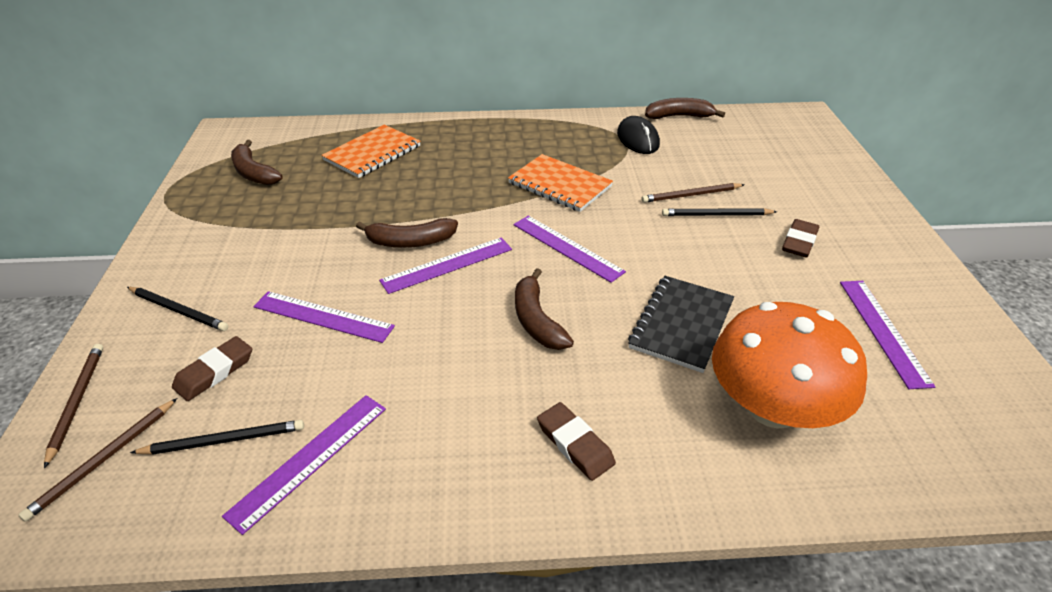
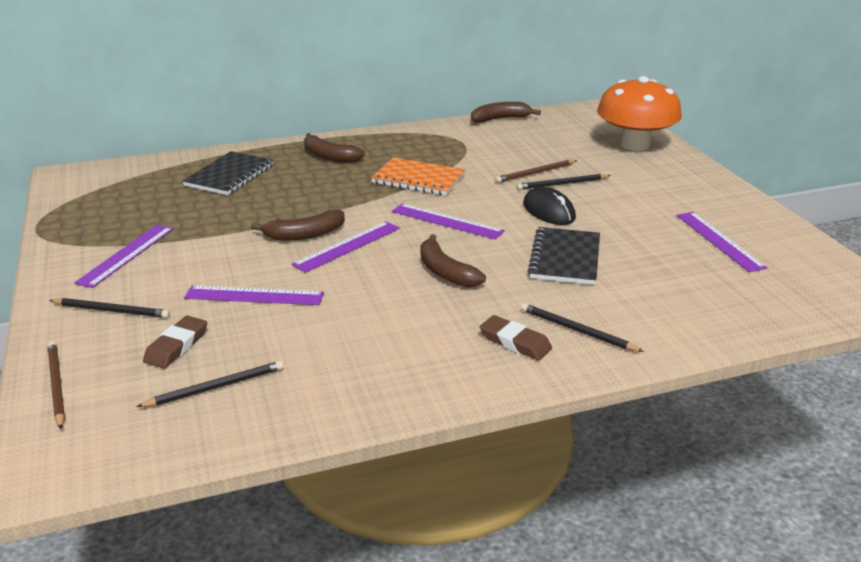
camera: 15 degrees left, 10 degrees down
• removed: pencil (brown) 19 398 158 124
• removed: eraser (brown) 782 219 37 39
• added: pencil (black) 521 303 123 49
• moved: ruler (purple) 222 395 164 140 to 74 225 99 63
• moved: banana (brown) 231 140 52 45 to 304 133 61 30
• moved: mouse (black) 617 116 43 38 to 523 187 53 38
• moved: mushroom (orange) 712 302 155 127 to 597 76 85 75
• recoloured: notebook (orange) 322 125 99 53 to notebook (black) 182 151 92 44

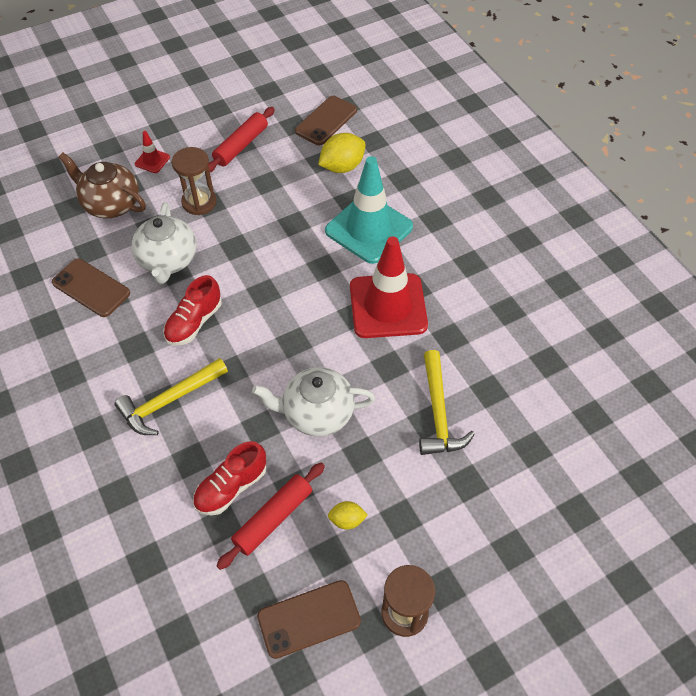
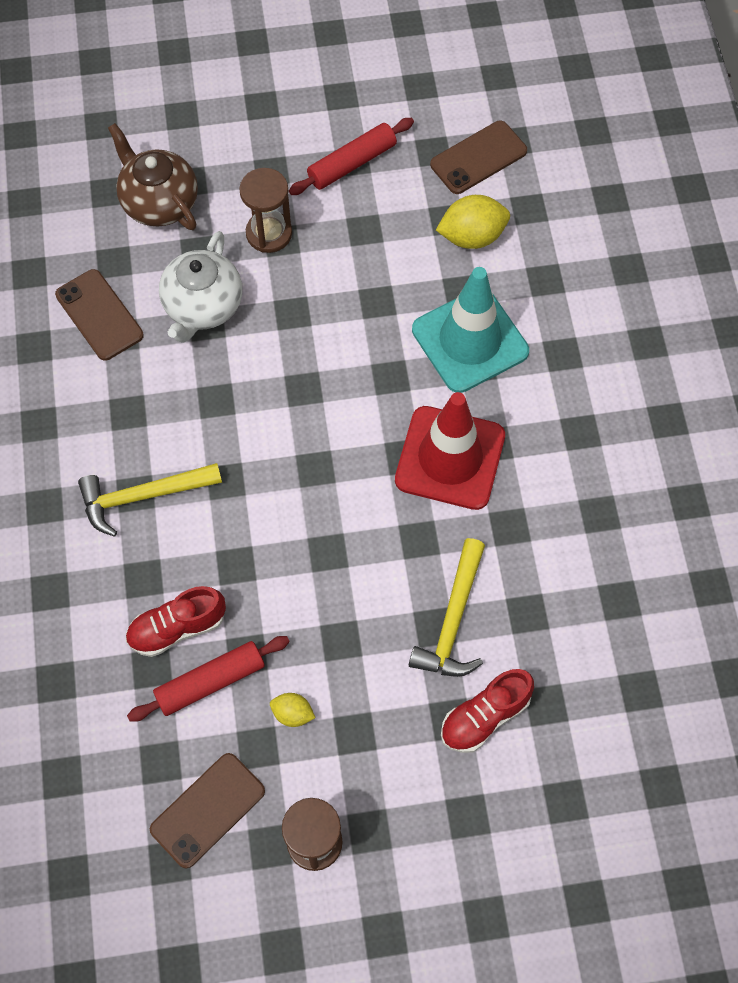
camera: 20 degrees right, 10 degrees up
• removed: traffic cone (red) 135 131 35 42
• removed: teapot (white) 252 367 123 70
• moved: shoe (red) 163 275 59 70 to 441 669 93 84
• turned: phone (brown) 257 580 104 79 = 150 753 115 115 45 degrees counterclockwise

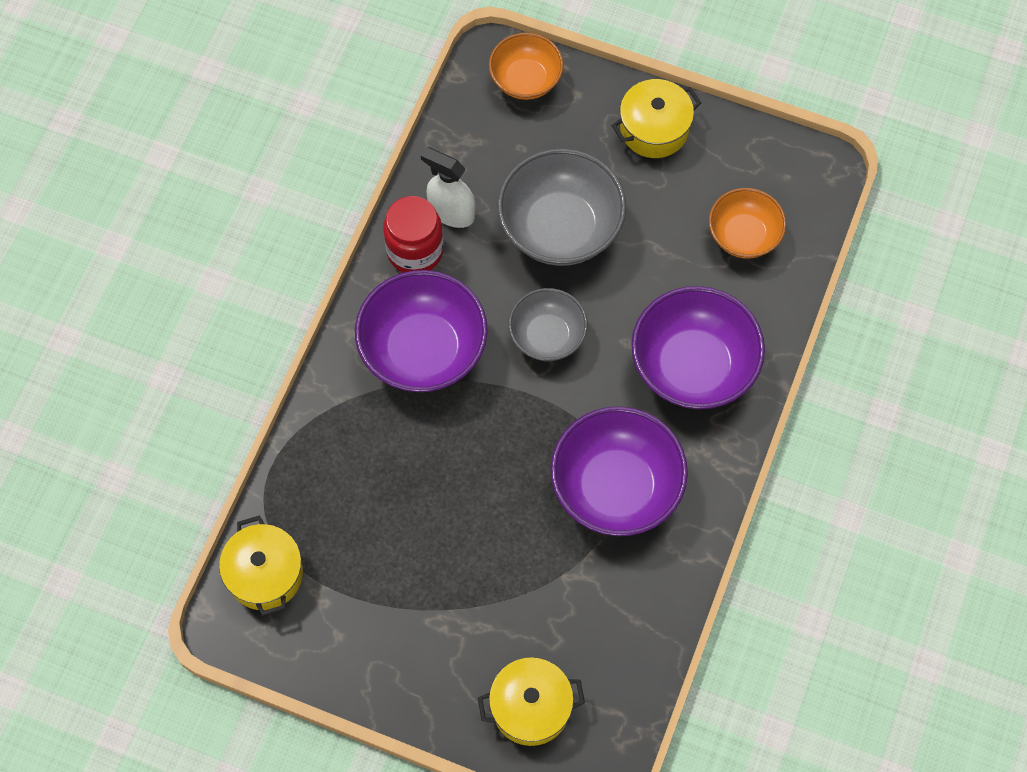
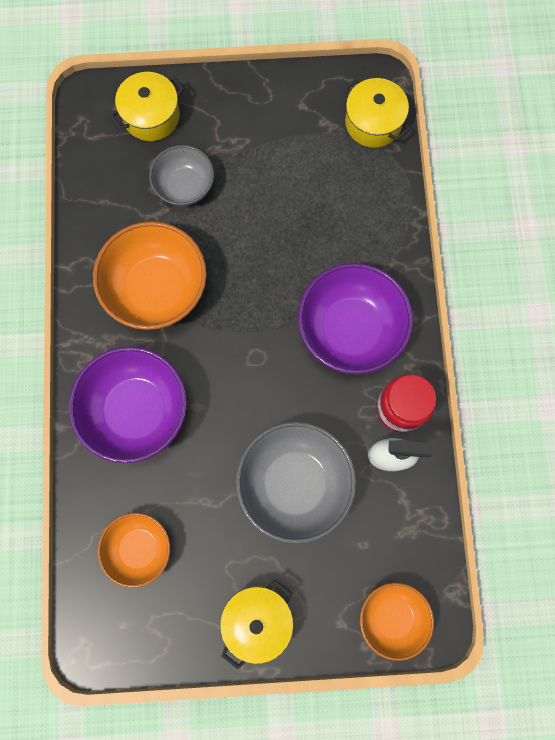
camera: 155 degrees right, 10 degrees up
• moved: bowl (grey) 508 288 80 73 to 149 145 65 61
• recoloured: bowl (purple) 551 406 137 130 to bowl (orange) 93 221 114 109

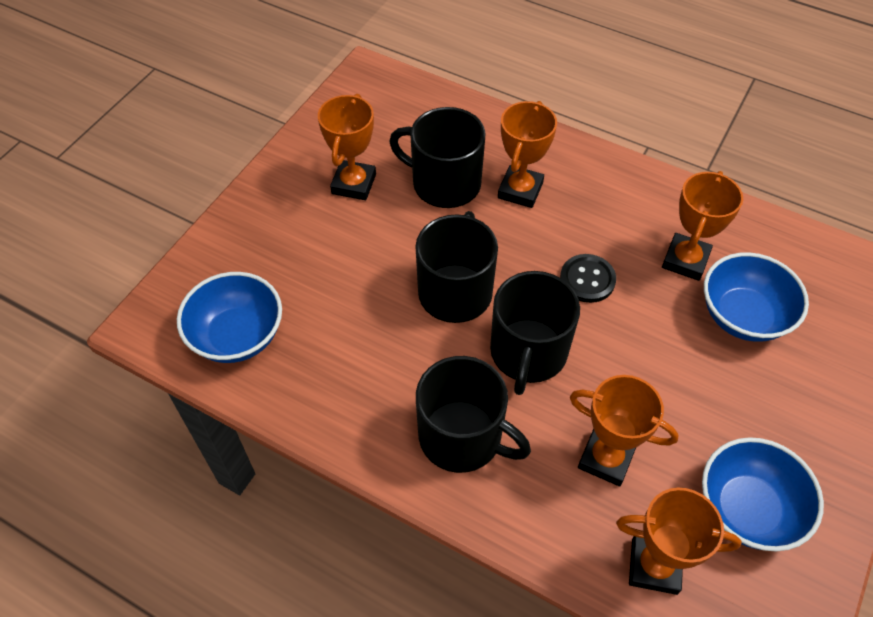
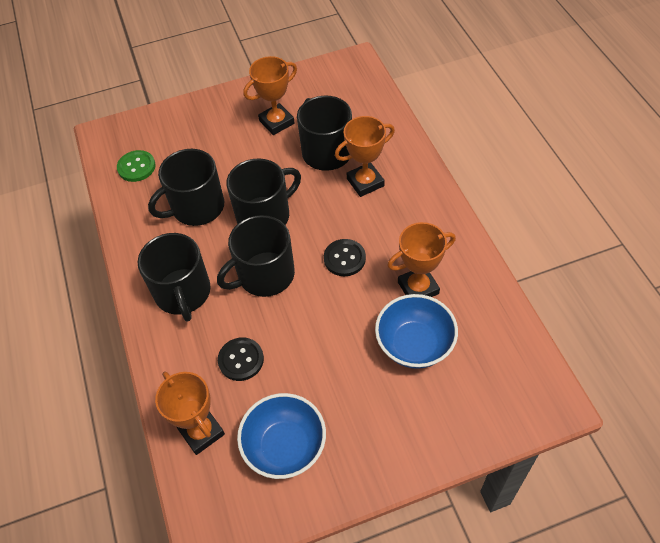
camera: 45 degrees right, 0 degrees up
• added: mug (black) 148 149 76 77
• replaced: bowl (blue) 177 272 105 91 to button (green) 117 150 39 32
• replaced: trophy (orange) 570 375 109 111 to button (black) 218 337 46 44

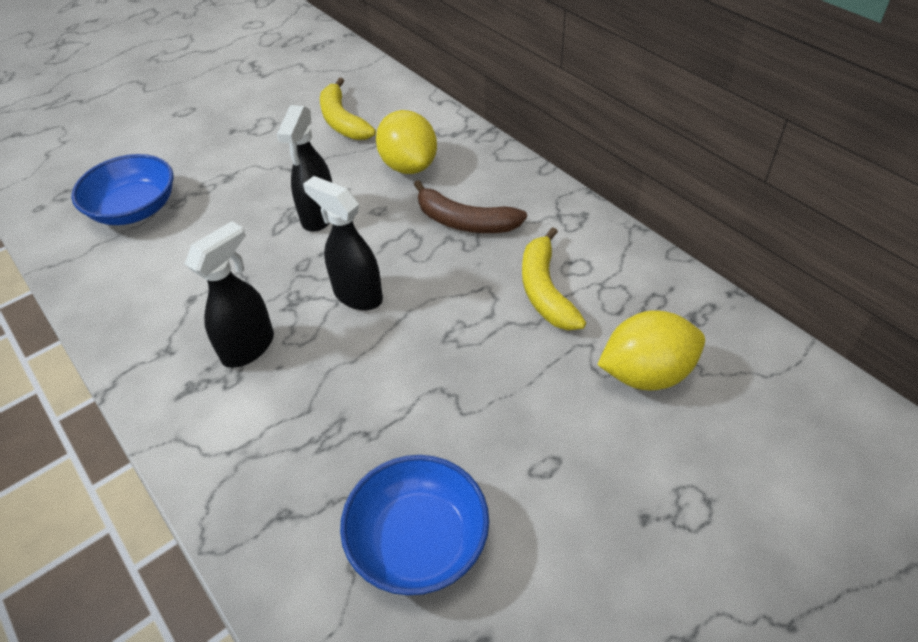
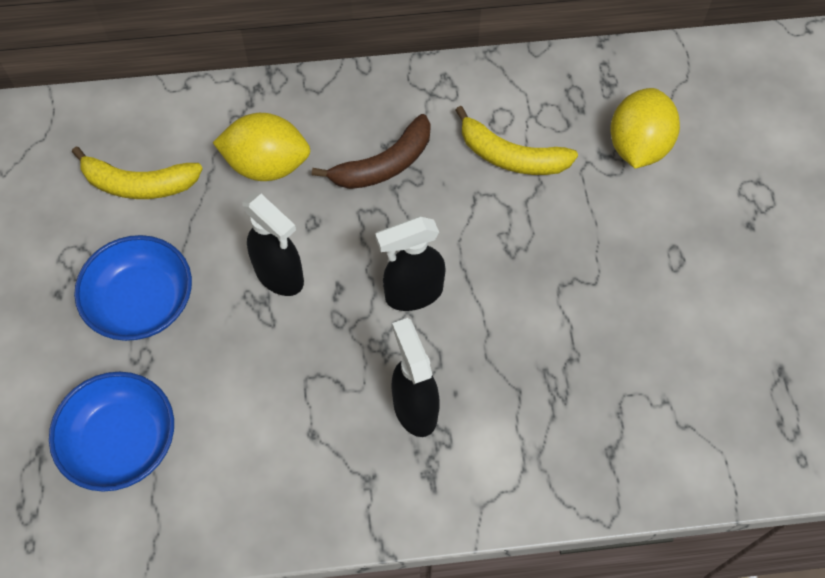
camera: 60 degrees left, 15 degrees up
• moved: bowl (blue) 340 455 149 141 to 74 235 118 106

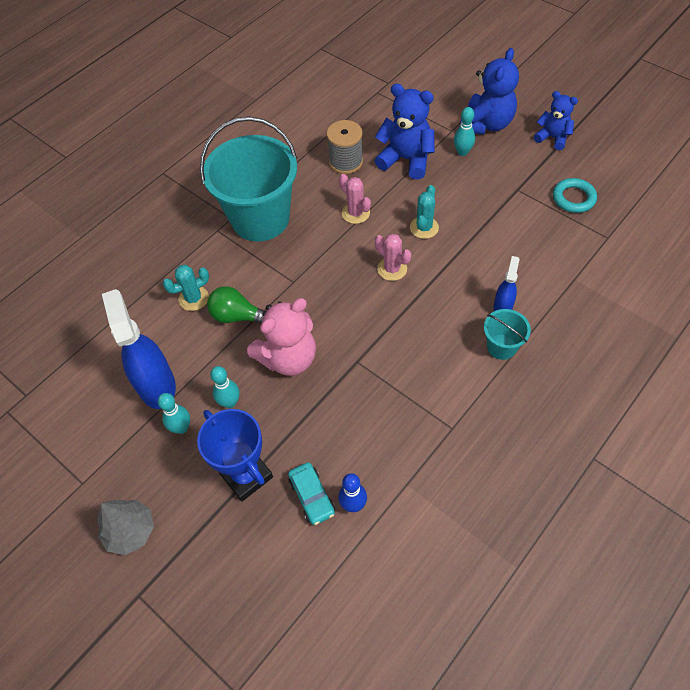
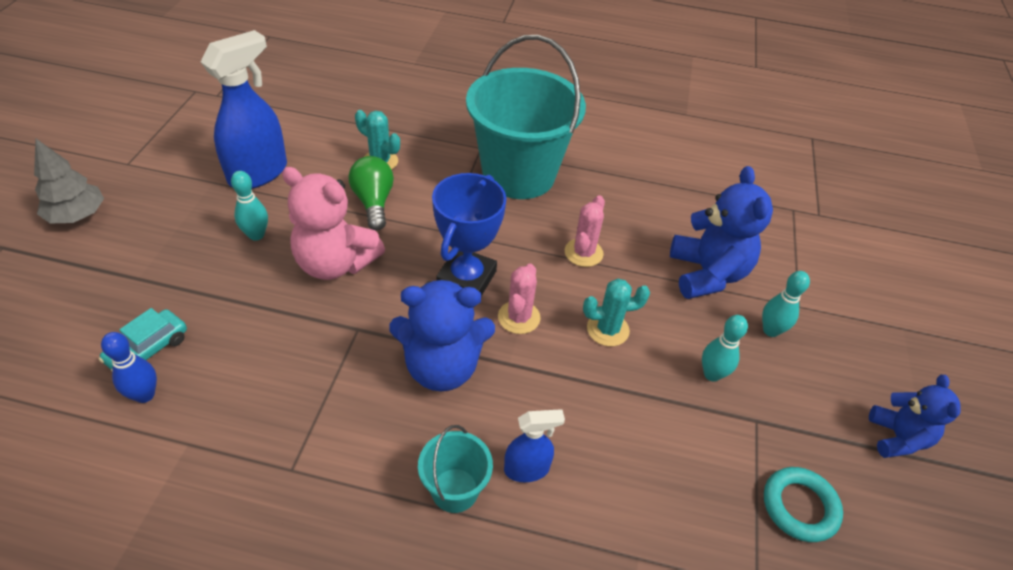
camera: 55 degrees right, 10 degrees down
• removed: spool (grey) 327 120 36 54
• moved: bowling pin (turquoise) 158 393 32 41 to 702 315 46 67
• moved: trophy (blue) 197 409 76 92 to 432 173 74 123
• moved: teddy bear (blue) 460 48 59 87 to 389 279 106 113

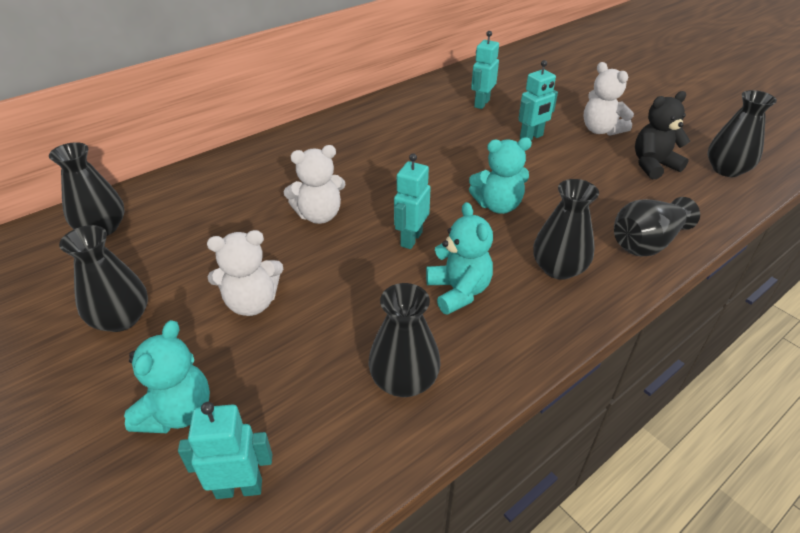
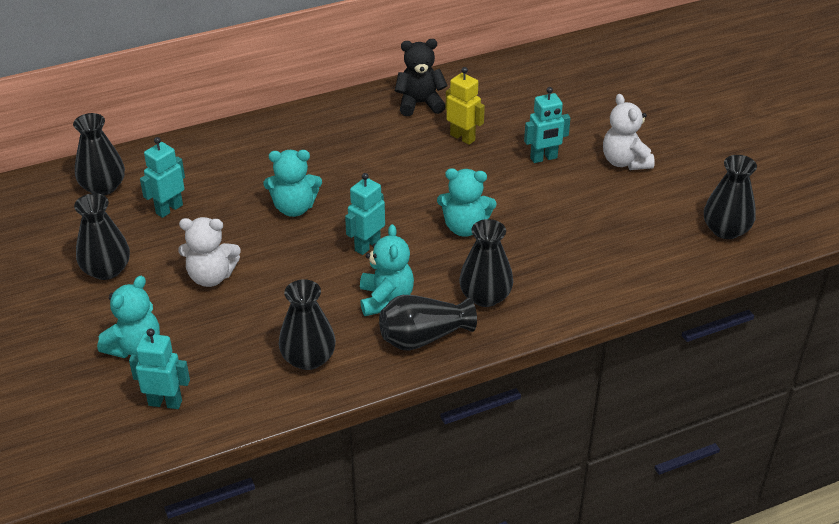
camera: 15 degrees right, 0 degrees up
• added: robot (yellow) 446 67 39 78
• moved: robot (turquoise) 471 31 28 78 to 140 137 45 81
• moved: vase (black) 614 197 86 60 to 379 295 98 56
• moved: teddy bear (black) 635 91 55 88 to 395 39 53 77
• recoloured: teddy bear (white) 284 145 62 79 to teddy bear (turquoise) 263 150 59 67

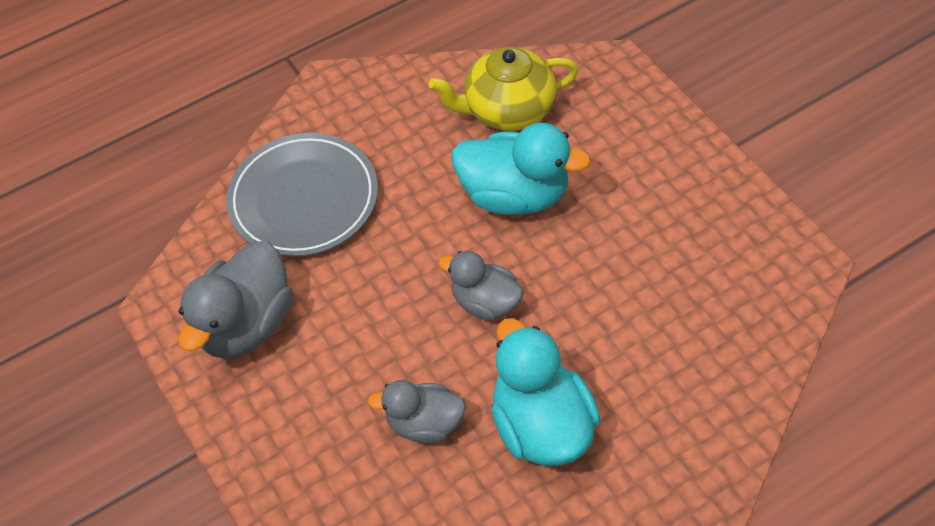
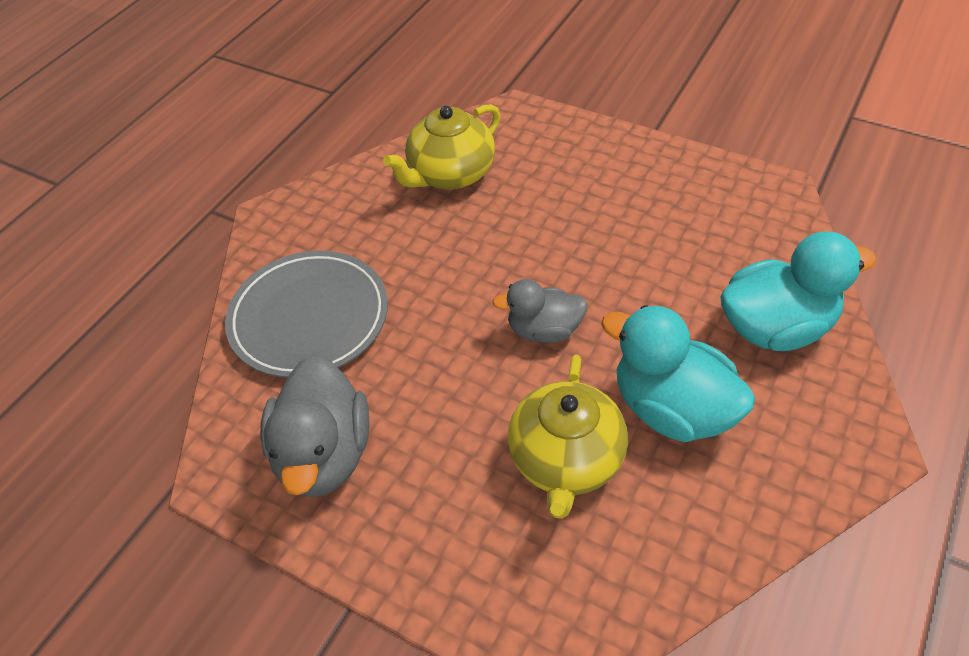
camera: 30 degrees left, 5 degrees down
• moved: duck (turquoise) 452 123 139 92 to 720 231 157 120
• replaced: duck (grey) 367 380 99 63 to teapot (yellow) 508 354 120 165

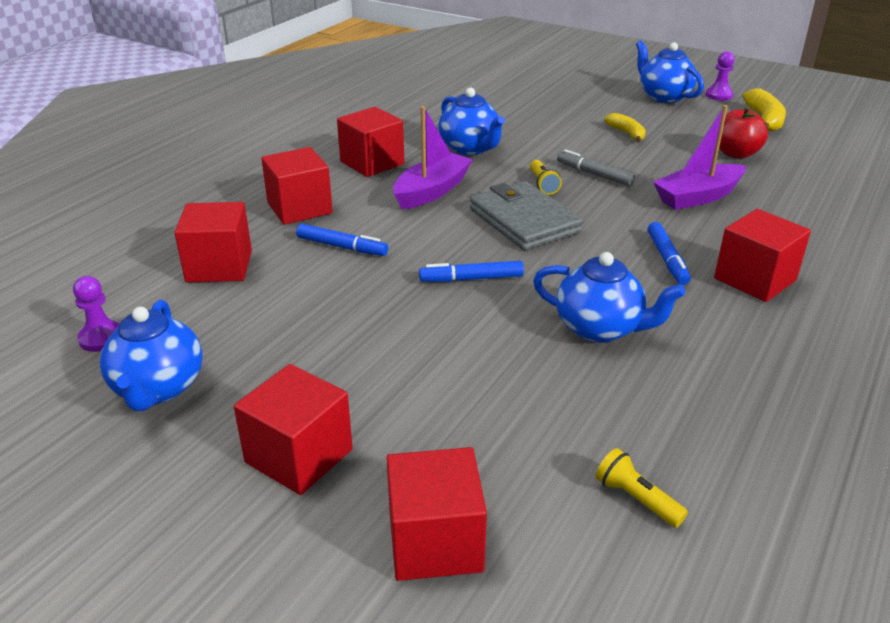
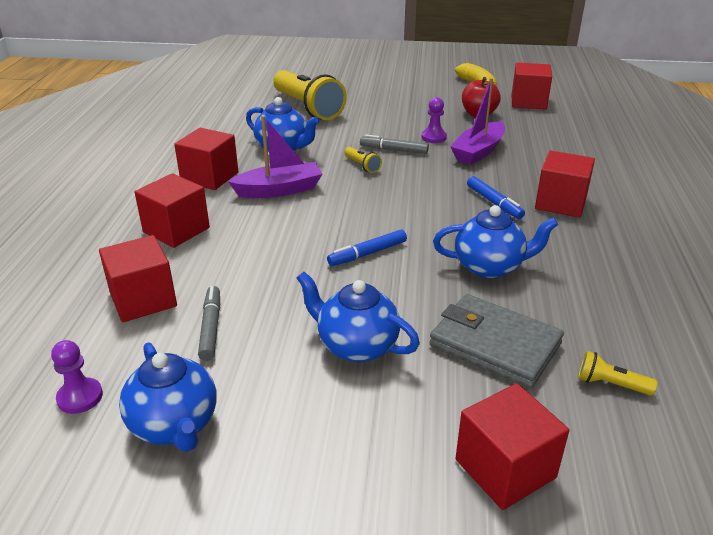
camera: 25 degrees left, 0 degrees up
• removed: marker (blue) 296 224 92 32
• removed: banana (yellow) 604 113 42 30
• added: marker (grey) 198 286 22 75
• added: flashlight (yellow) 273 70 74 50
• moved: cube (red) 234 364 119 131 to 512 62 40 48
• moved: wallet (grey) 470 181 113 70 to 429 294 135 94
• moved: teapot (blue) 636 41 68 62 to 297 271 123 91
• moved: pawn (purple) 705 51 29 50 to 421 97 26 46
• turned: boat (purple) 393 106 80 103 = 228 115 94 83 60 degrees clockwise

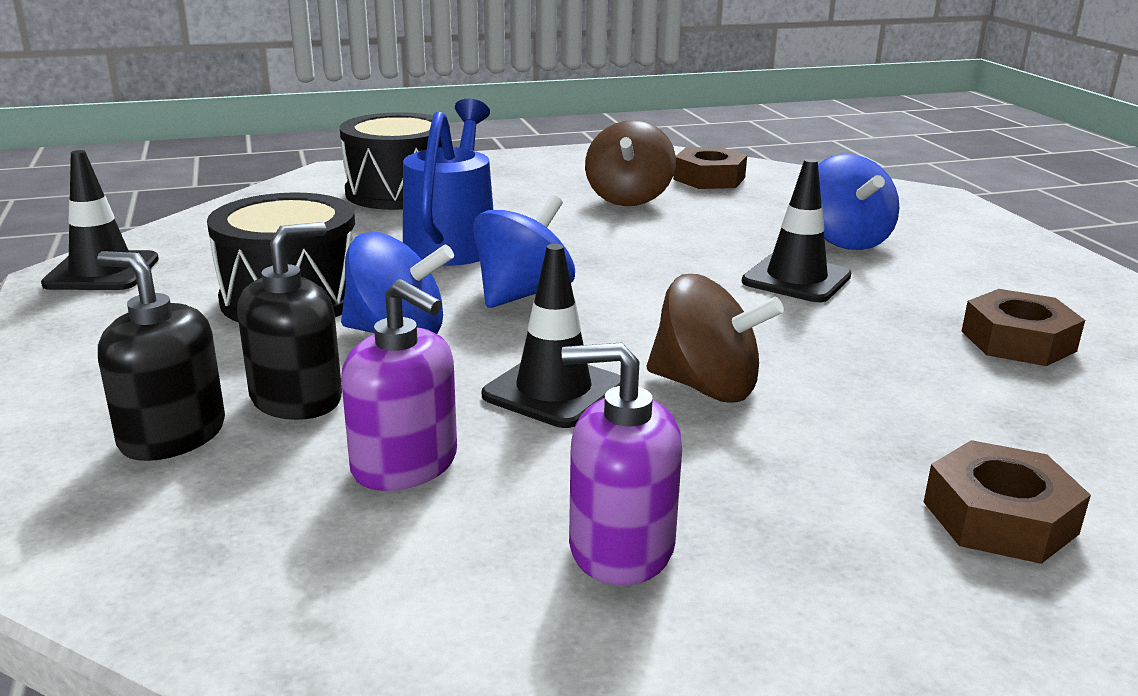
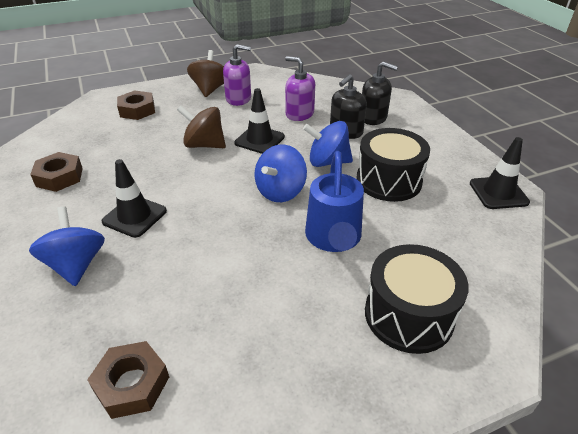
camera: 175 degrees right, 15 degrees up
• moved: spinning top (brown) 585 120 91 86 to 187 50 37 47

